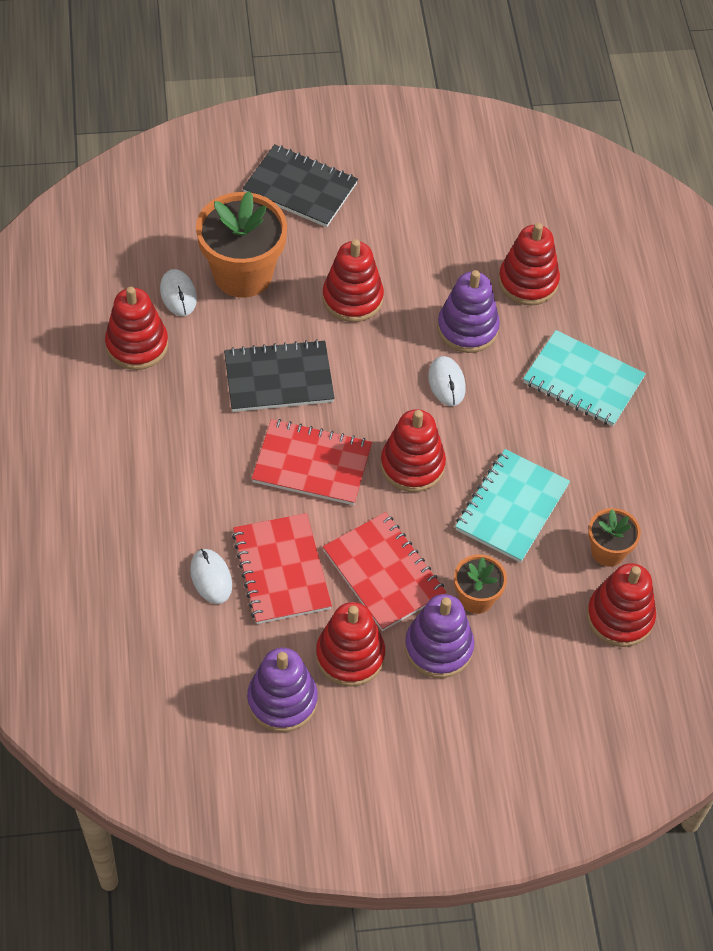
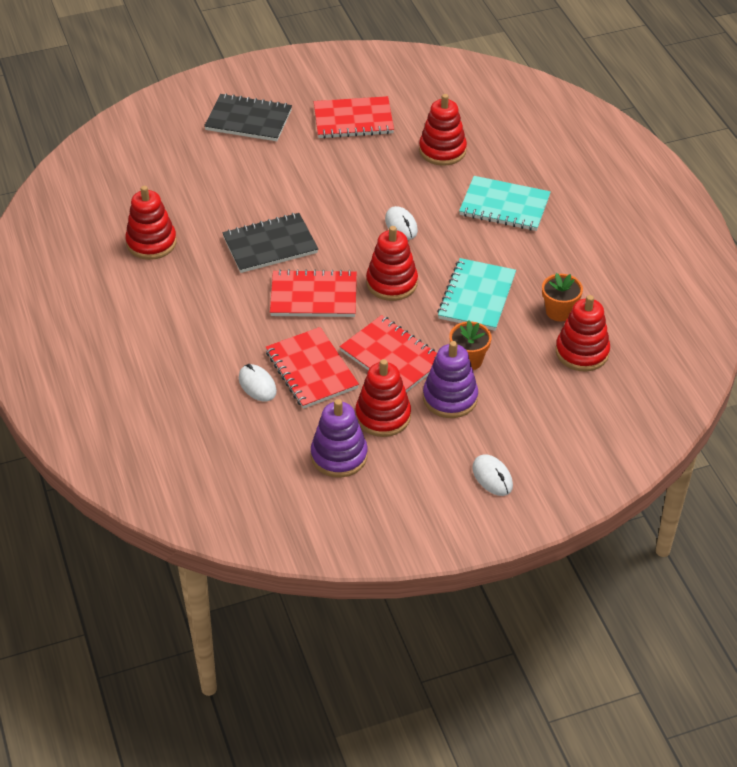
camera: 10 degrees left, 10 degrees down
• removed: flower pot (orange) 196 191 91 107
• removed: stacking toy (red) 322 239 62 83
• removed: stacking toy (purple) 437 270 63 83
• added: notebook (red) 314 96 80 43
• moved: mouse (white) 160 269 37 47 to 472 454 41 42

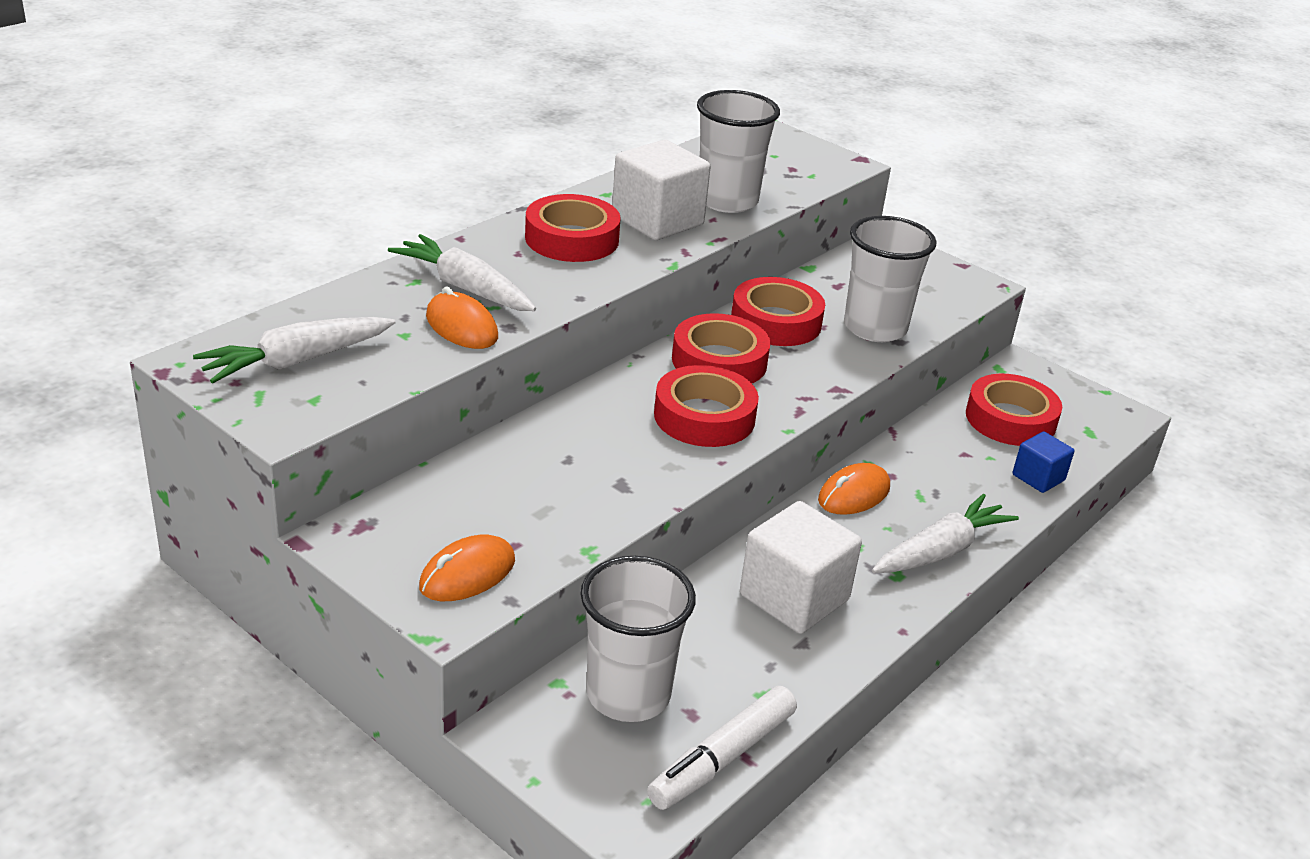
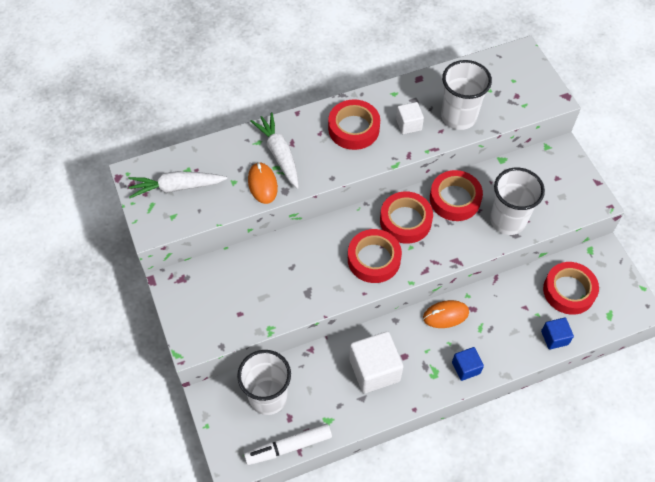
camera: 30 degrees right, 25 degrees up
• removed: mouse (orange) 419 535 96 66
• replaced: carrot (white) 872 493 147 80 to cube (blue) 452 347 32 34
• resized: cube (white) 612 140 98 100 = 396 102 28 32 x0.55

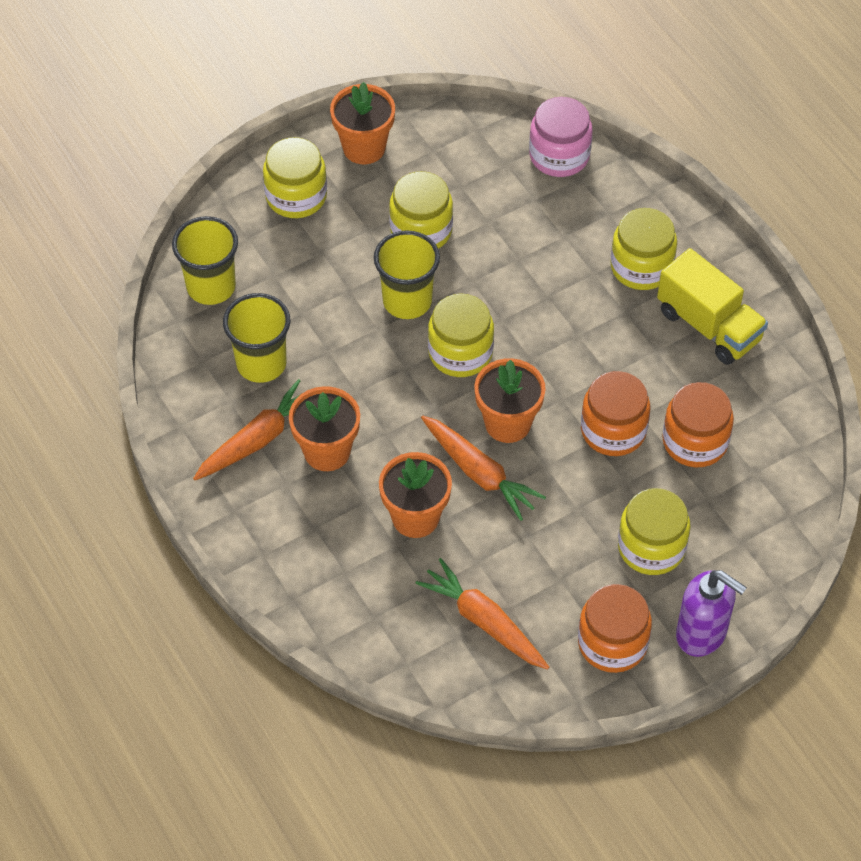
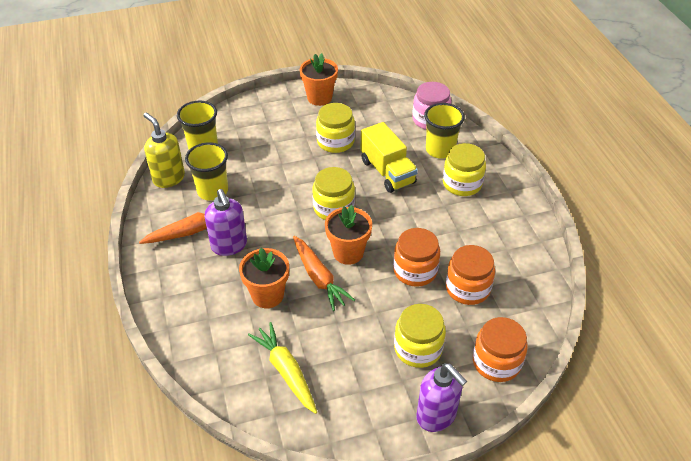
camera: 15 degrees right, 10 degrees down
• removed: jar (yellow) 263 137 64 81
• added: soap dispenser (yellow) 143 113 42 75
• moved: cup (yellow) 374 230 66 89 to 424 103 41 56
• moved: jar (orange) 578 584 74 89 to 473 317 55 65
• moved: truck (yellow) 657 248 111 117 to 361 122 57 71
• replaced: flower pot (orange) 289 386 71 85 to soap dispenser (purple) 205 189 42 67
• recoloured: carrot (orange) 415 558 134 112 to carrot (yellow) 248 322 69 92

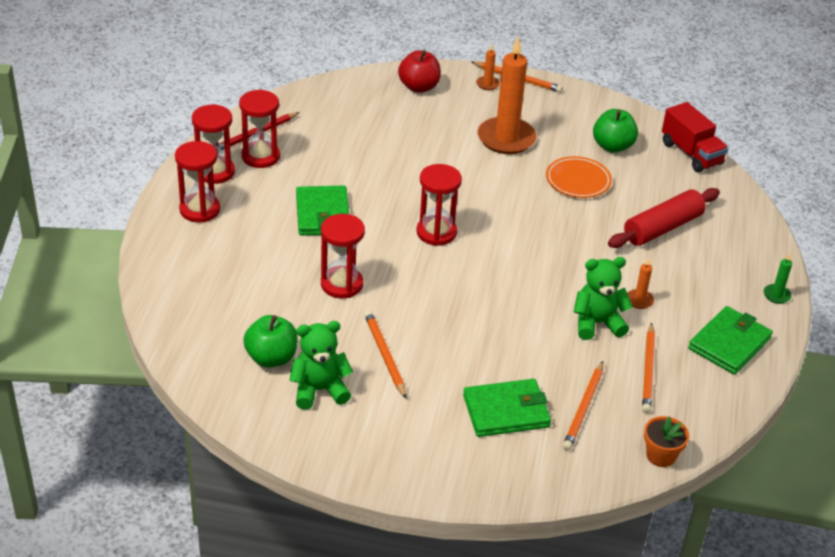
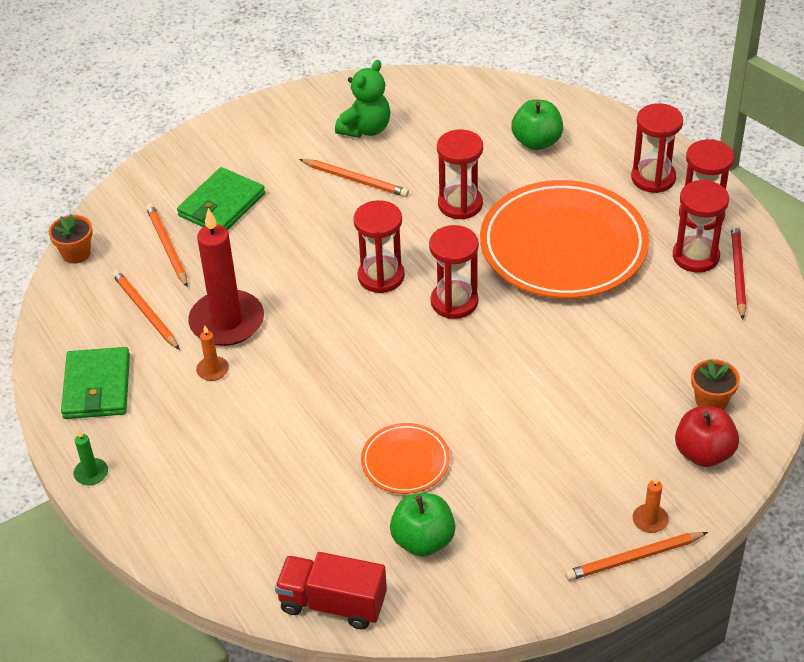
camera: 140 degrees right, 5 degrees up
• removed: candle (orange) 478 37 58 117
• removed: rolling pin (red) 608 188 112 60
• added: hourglass (red) 353 200 52 93
• added: flower pot (orange) 691 359 49 51
• moved: apple (green) 243 315 55 53 to 511 99 52 51
• replaced: wallet (green) 296 185 53 51 to plate (orange) 480 180 169 119
• replaced: teddy bear (green) 574 257 59 83 to candle (red) 188 208 76 138

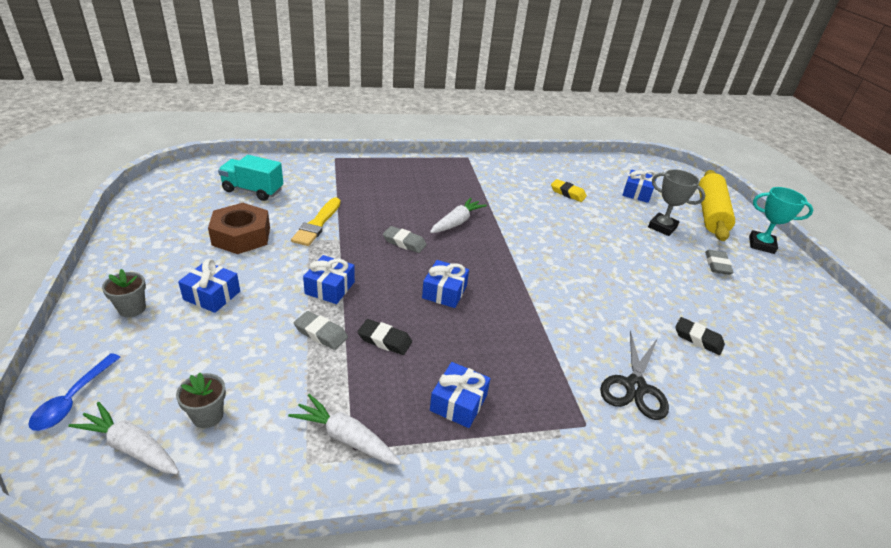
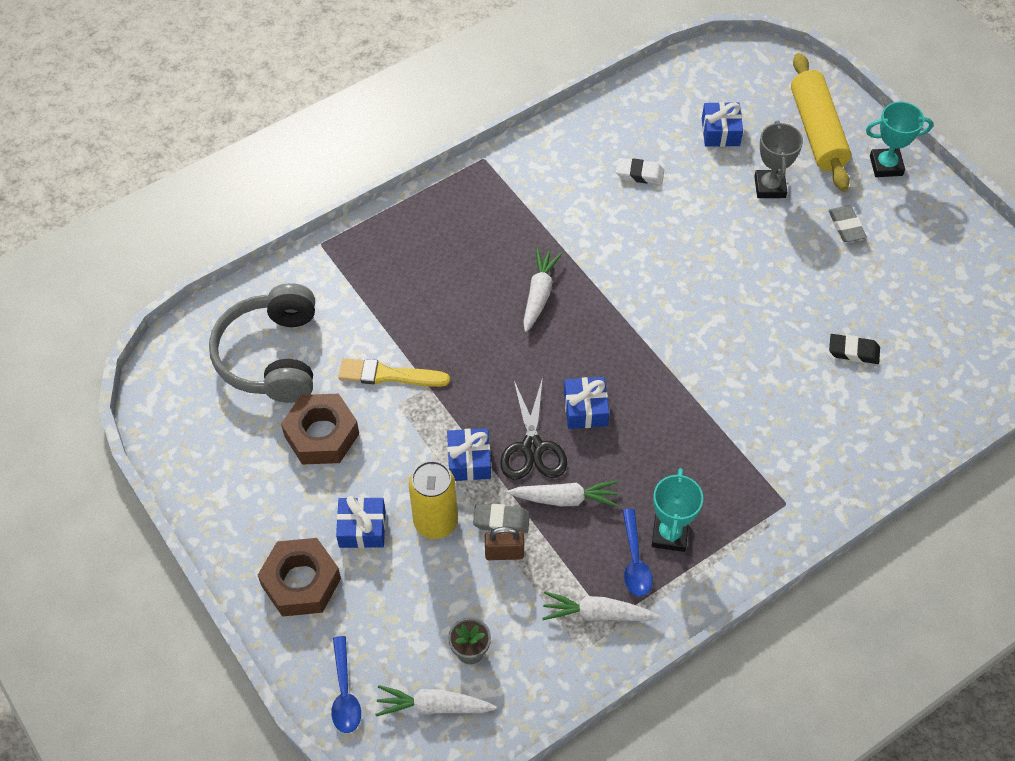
camera: 20 degrees left, 20 degrees up
• removed: eraser (grey) 383 226 44 27
• added: can (yellow) 409 461 49 78
• added: padlock (brown) 485 527 39 33
• added: spoon (blue) 622 509 31 87
• moved: scissors (black) 600 331 69 89 to 500 377 67 103
• replaced: flower pot (grey) 102 269 44 48 to nut (brown) 257 538 84 79
• replaced: truck (turquoise) 218 155 65 46 to headphones (grey) 209 283 106 120
• replaced: eraser (black) 358 319 54 36 to carrot (white) 507 480 112 27
• replaced: gift (blue) 430 362 61 66 to trophy (turquoise) 652 468 51 84
• recoloured: eraser (yellow) 551 179 36 23 to eraser (white) 616 158 48 26
• turned: brush (yellow) 291 197 50 49 = 339 358 111 29 105 degrees clockwise
• turned: trophy (grey) 648 169 57 67 = 754 121 49 77 75 degrees clockwise

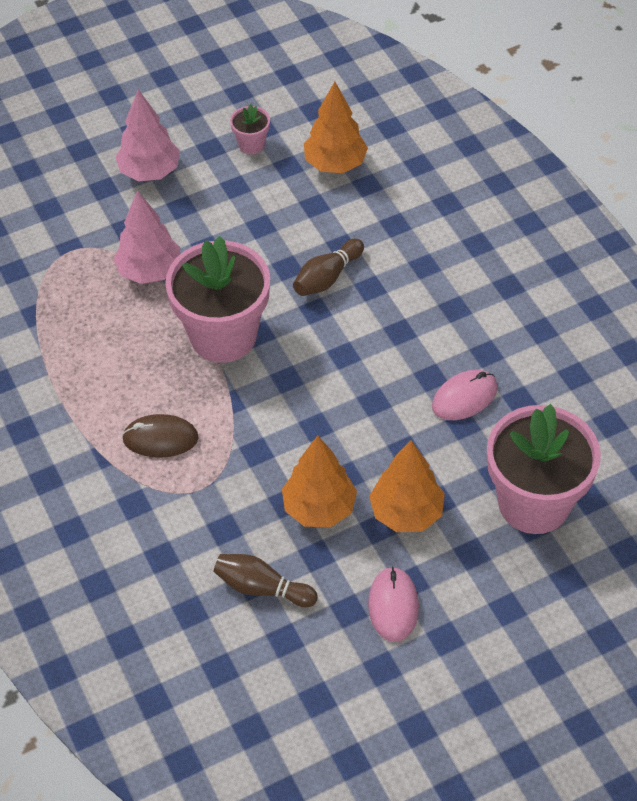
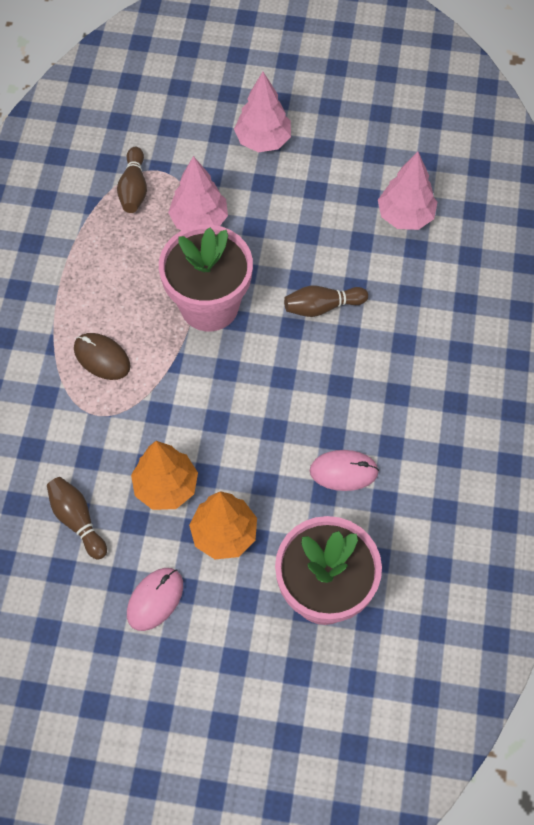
camera: 35 degrees right, 10 degrees up
• removed: flower pot (pink) 230 104 40 51
• added: bowling pin (brown) 117 147 30 66
• recoloured: tree (orange) 304 82 64 91 to tree (pink) 378 152 59 78

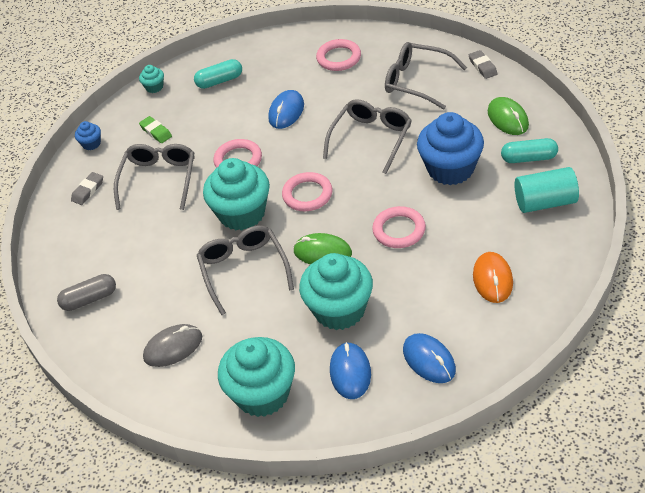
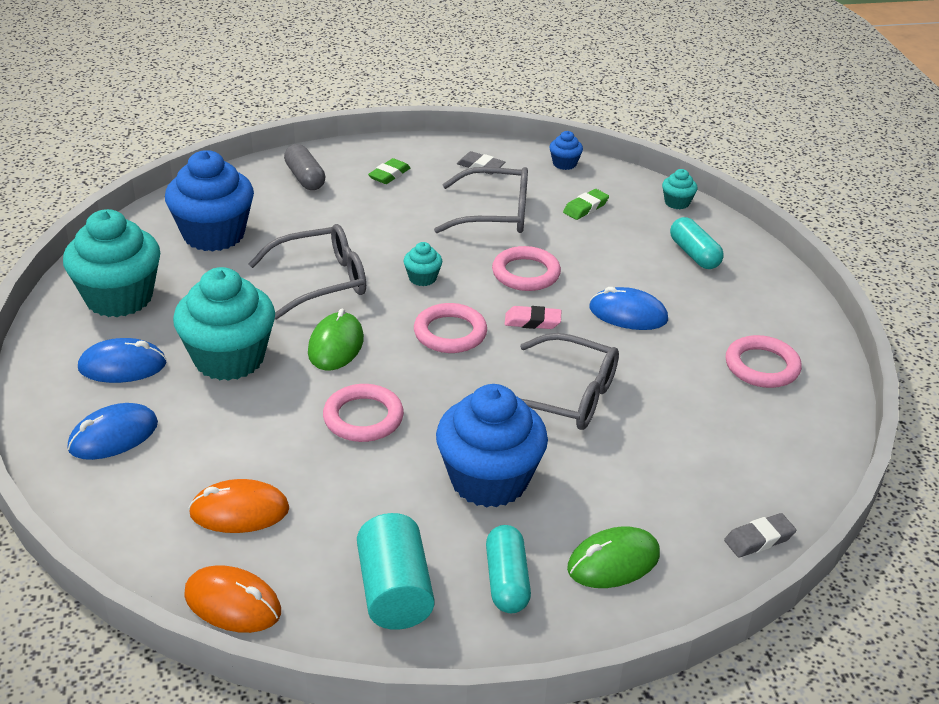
camera: 80 degrees right, 10 degrees down
• removed: glasses (grey) 385 42 82 68
• added: mouse (orange) 184 565 97 68
• added: eraser (green) 368 158 42 26
• added: eraser (pink) 505 306 57 23
• replaced: mouse (grey) 143 324 59 43 to cupcake (blue) 165 150 89 102
• resized: cupcake (turquoise) 203 158 67 73 = 403 242 39 44 x0.43

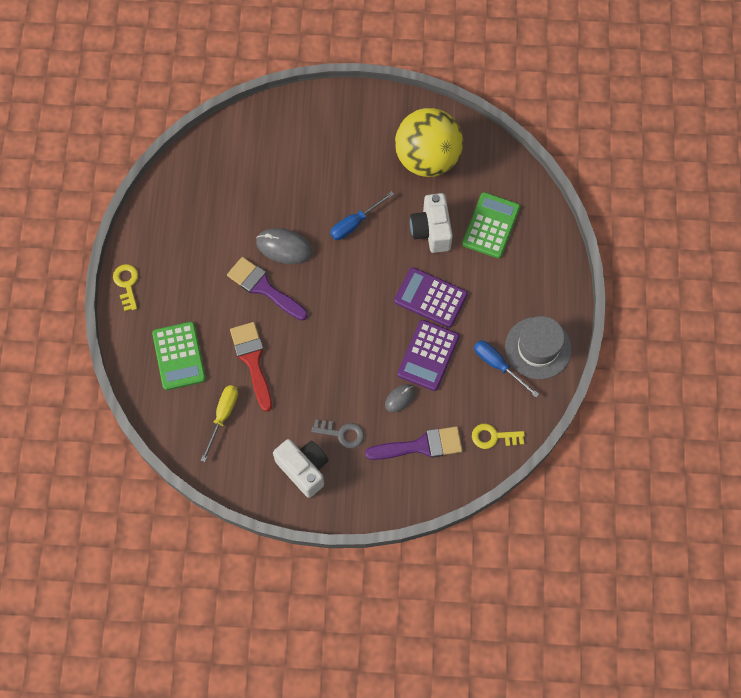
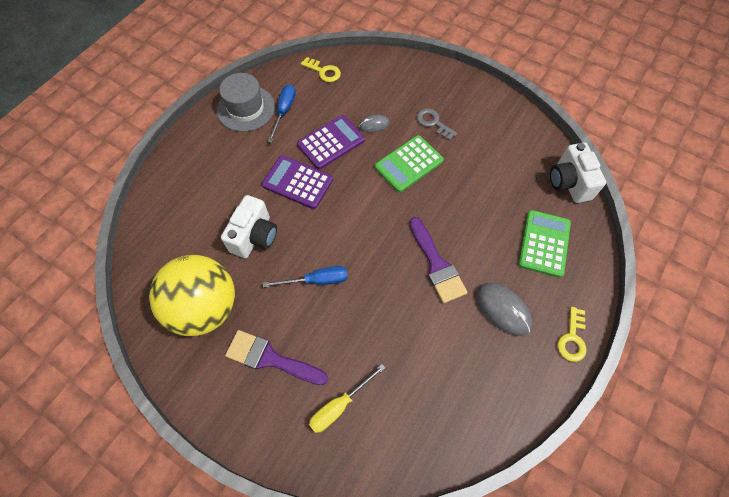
camera: 150 degrees left, 5 degrees down
• removed: brush (red) 230 322 42 90
• moved: screwdriver (yellow) 201 385 37 77 to 309 364 77 69
• moved: mouse (grey) 256 228 57 36 to 476 283 56 53
• moved: camera (white) 273 439 55 59 to 550 142 56 61
• moved: brush (purple) 365 426 97 34 to 225 330 103 55
• moved: calculator (green) 462 192 58 66 to 375 135 69 58
• turned: calculator (purple) 394 267 74 61 = 262 155 71 54 150 degrees clockwise
• turned: screwdriver (blue) 474 341 65 56 = 268 85 28 58 150 degrees counterclockwise

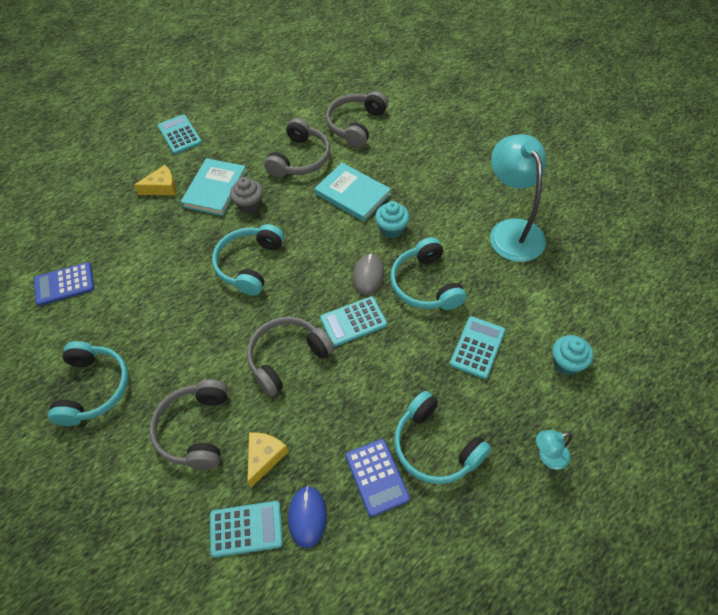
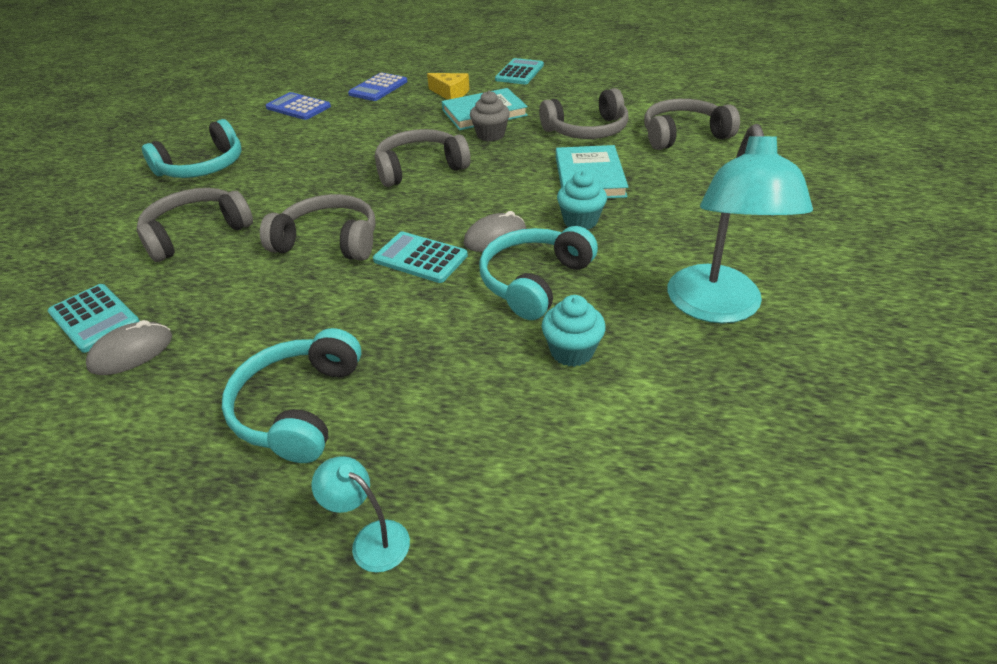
camera: 50 degrees right, 15 degrees down
• removed: cheese (yellow) 248 432 41 55
• removed: calculator (turquoise) 450 316 56 63
• moved: calculator (blue) 345 439 65 78 to 348 72 60 29
• moved: cupcake (turquoise) 552 335 41 40 to 542 295 64 72
• recoloured: headphones (turquoise) 212 224 72 72 to headphones (grey) 375 129 96 58
• recoloured: mouse (blue) 288 486 39 62 to mouse (grey) 86 320 86 55
• turned: lamp (turquoise) 490 134 56 128 = 668 124 145 199 150 degrees clockwise

